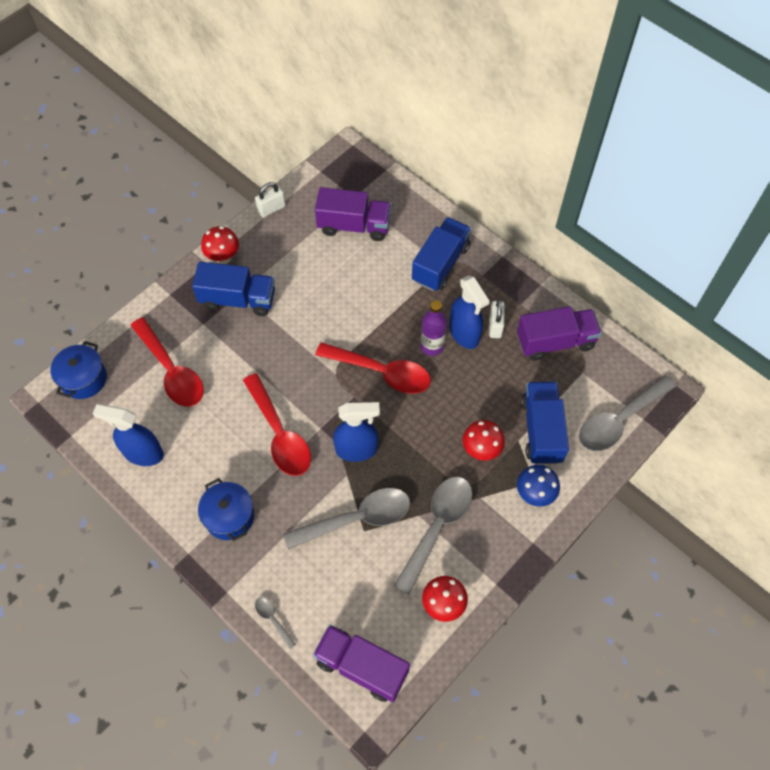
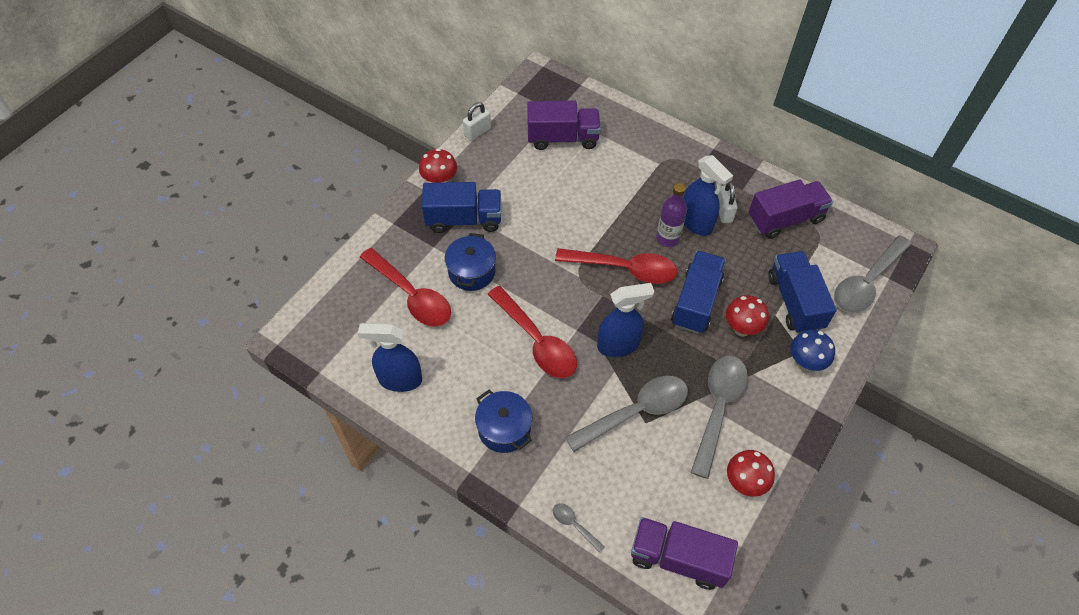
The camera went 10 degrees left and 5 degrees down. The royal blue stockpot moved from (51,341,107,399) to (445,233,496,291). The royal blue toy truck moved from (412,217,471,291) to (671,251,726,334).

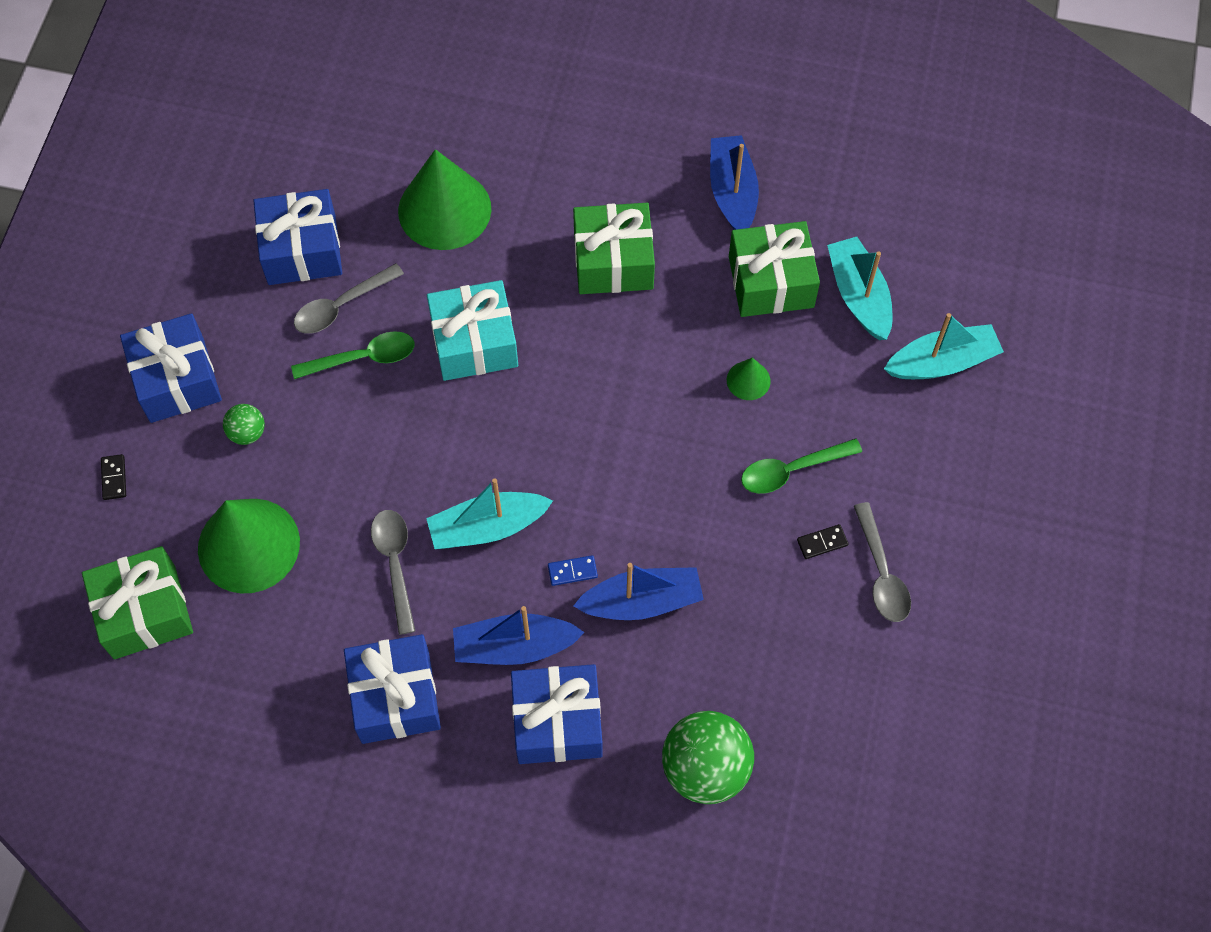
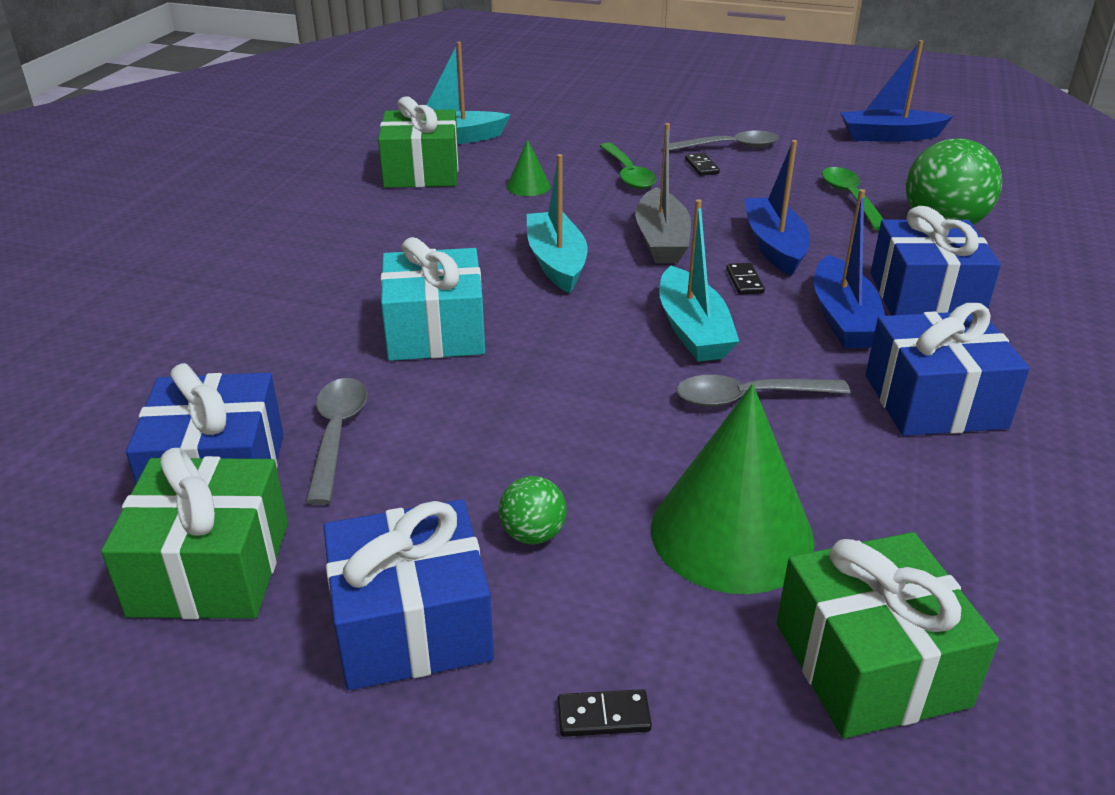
The camera went 85 degrees left and 30 degrees down. The emerald solid cone at (398,149,491,250) disappeared. The grey sailboat at (635,123,691,263) appeared. The emerald tablespoon moved from (291,331,414,379) to (822,167,884,231). The emerald present moved from (573,203,655,294) to (101,448,288,619). The royal blue sailboat moved from (710,135,759,230) to (840,40,953,142). The aqua sailboat moved from (884,313,1004,379) to (527,154,588,293). The royal blue domino tile at (548,555,598,586) became the black domino tile at (726,263,765,295). The grey tablespoon at (294,263,404,334) turned 150 degrees counterclockwise.

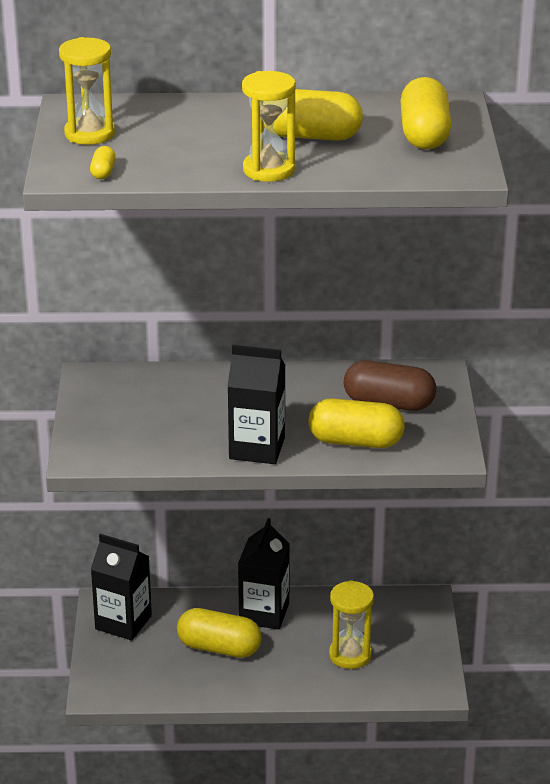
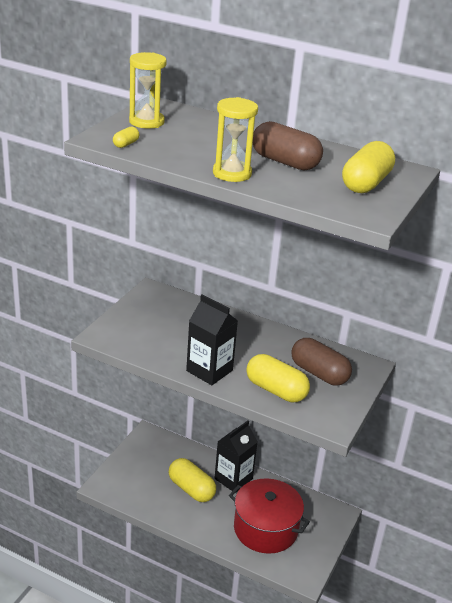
The camera went 25 degrees right and 0 degrees up. The black juice carton at (91,534,152,641) disappeared. The golden sandglass at (329,580,374,669) was replaced by the scarlet stockpot at (229,478,310,554). The golden capsule at (263,89,363,141) became the russet capsule at (253,121,323,170).

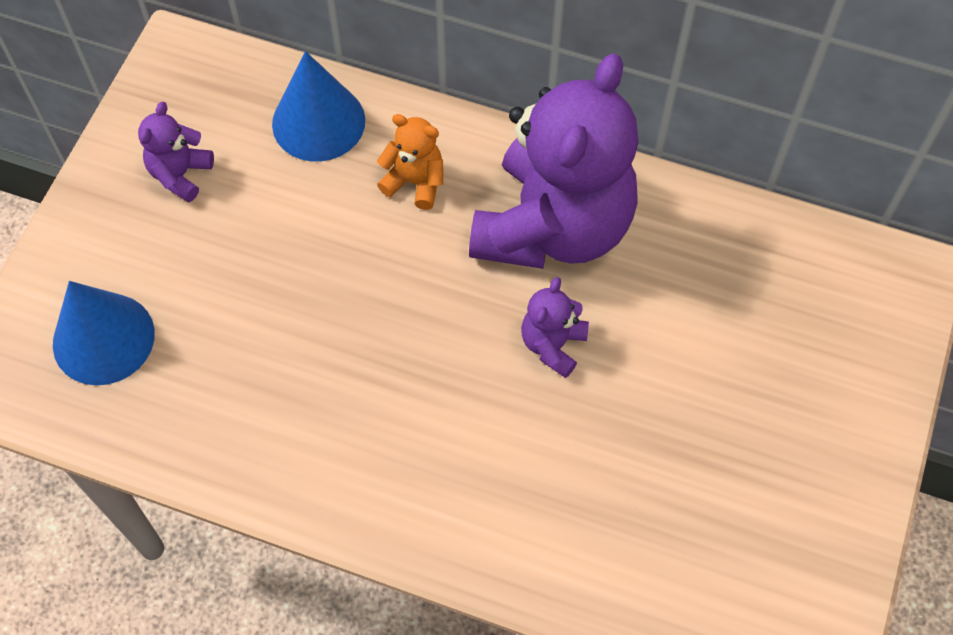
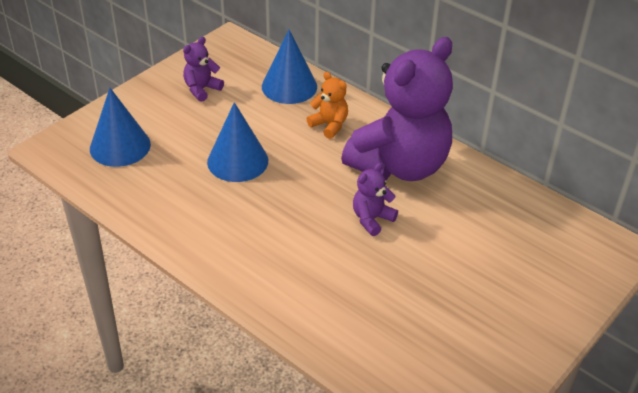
The camera went 20 degrees right and 20 degrees down. The royal blue solid cone at (207,102,268,182) appeared.

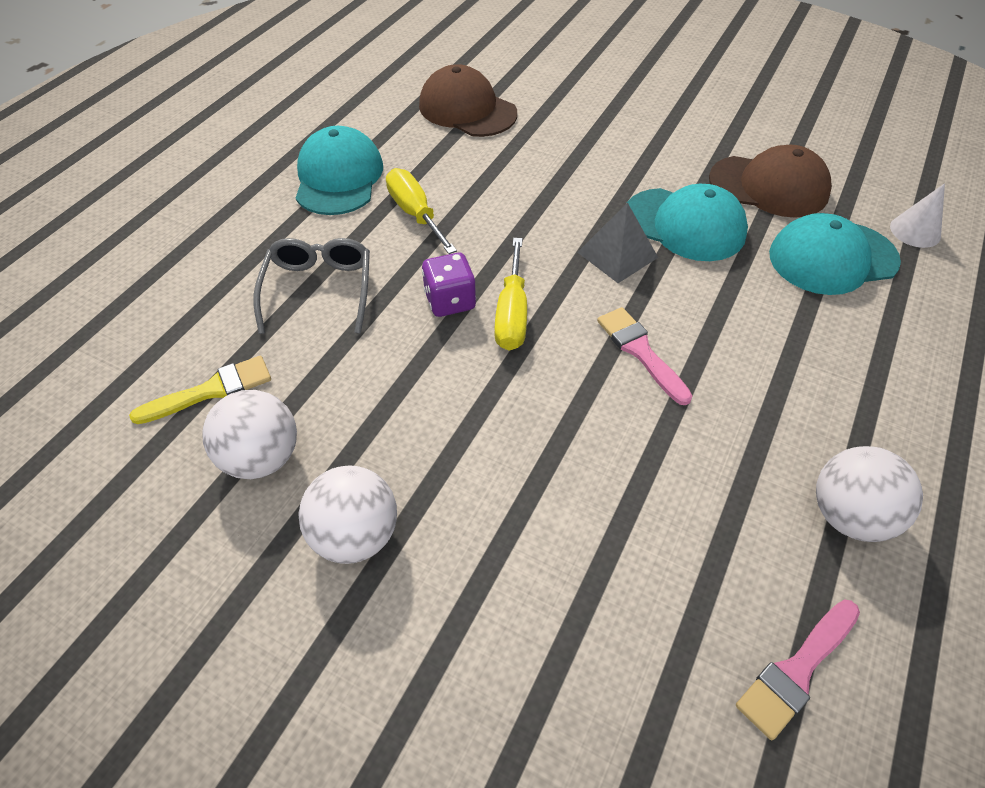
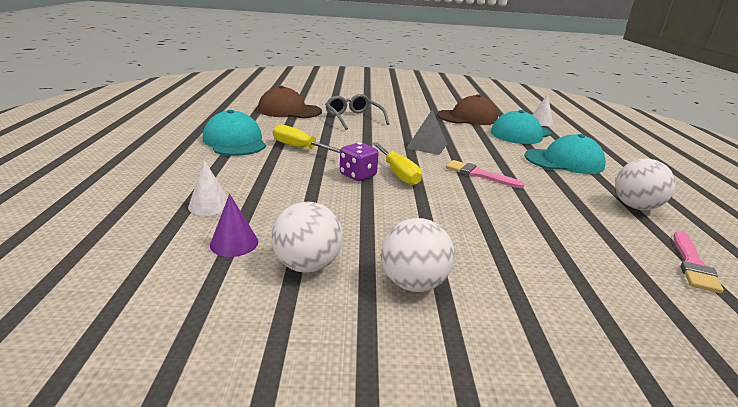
The camera went 30 degrees left and 25 degrees down. The snow-white solid cone at (188,160,228,216) appeared. The grey glasses moved from (253,238,370,334) to (325,94,389,130). The aqua cap moved from (628,184,748,261) to (524,134,606,174). The golden paintbrush at (129,356,271,424) was replaced by the violet solid cone at (210,194,258,257).

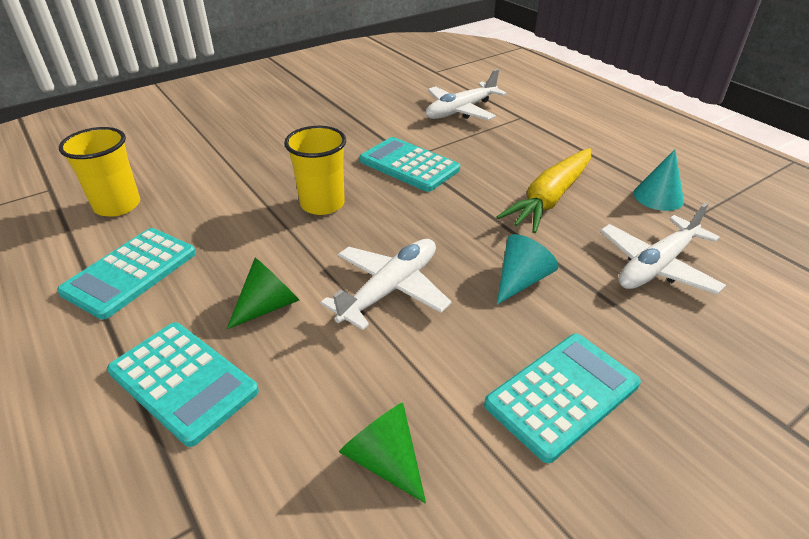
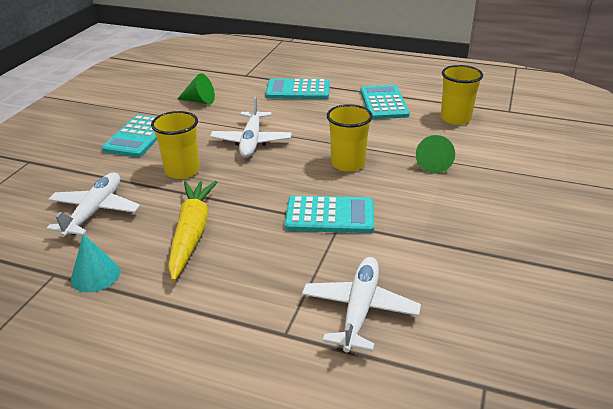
The camera went 145 degrees right and 5 degrees down. The emerald solid cone moved from (227,258,299,329) to (416,135,455,174). The aqua solid cone at (497,234,558,304) was replaced by the golden cup at (151,111,199,179).

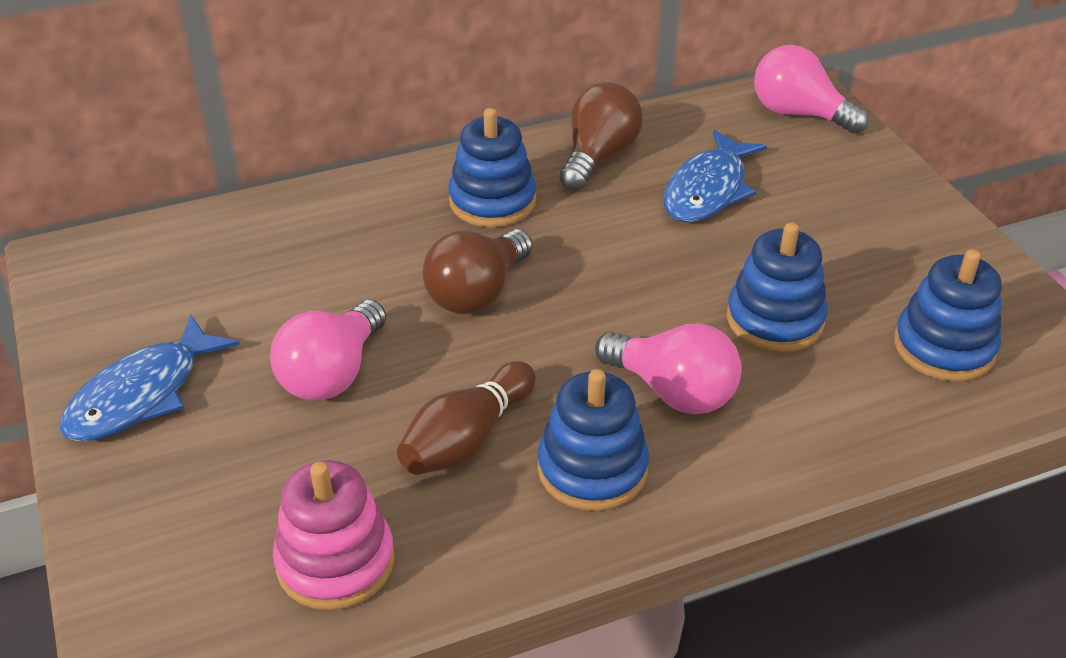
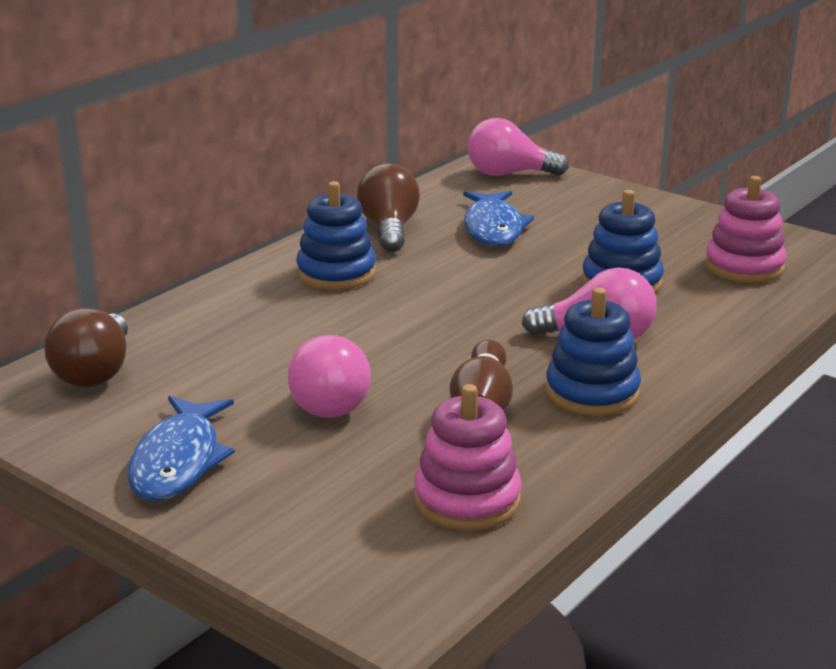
The camera went 30 degrees left and 15 degrees down. The russet lightbulb moved from (423,229,532,314) to (44,307,128,387). The royal blue ring stacker at (894,249,1002,382) became the pink ring stacker at (705,176,787,283).

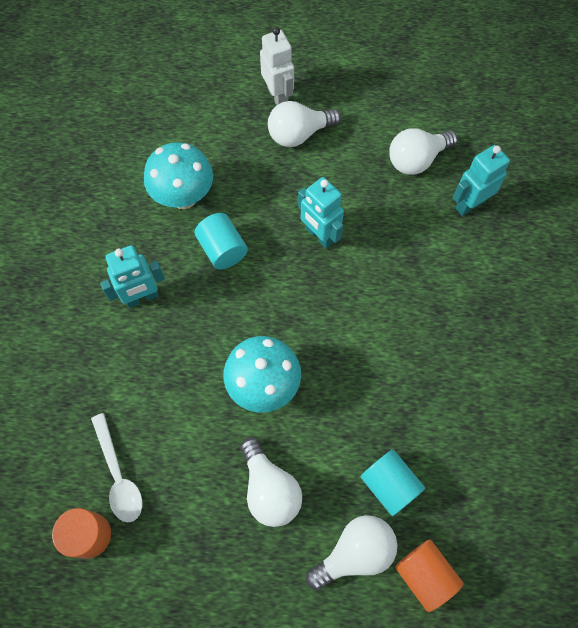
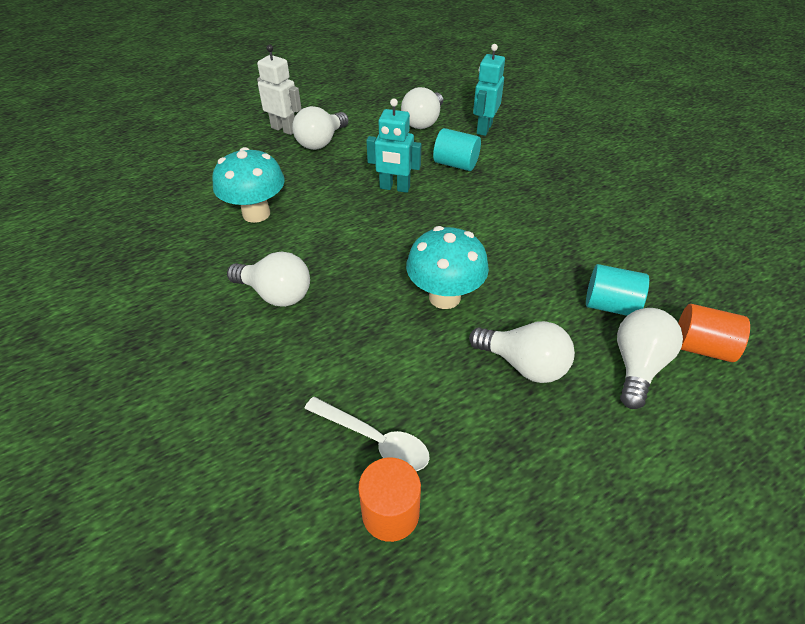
The camera went 35 degrees left and 20 degrees down. The aqua cylinder shape moved from (194,213,248,270) to (433,128,481,171). The aqua robot figure at (100,245,165,308) was replaced by the snow-white lightbulb at (227,251,310,307).

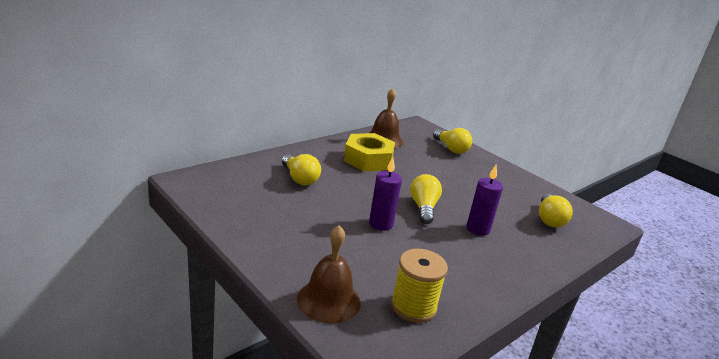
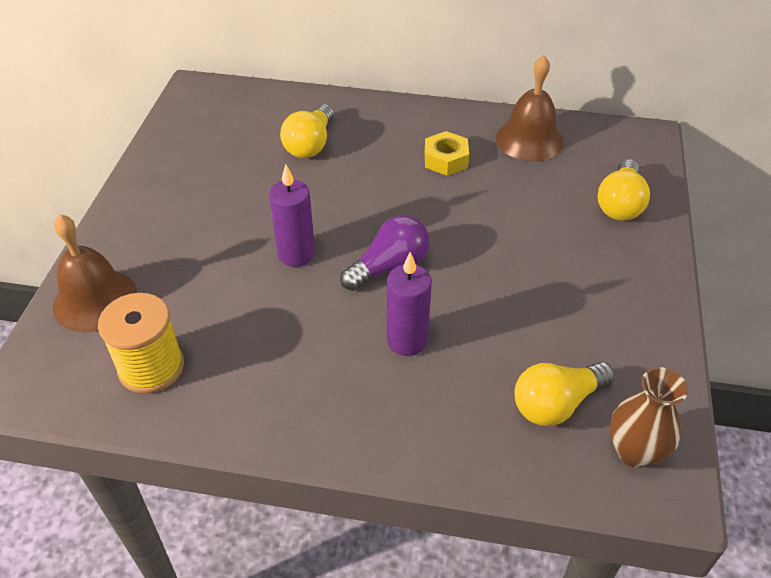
The camera went 55 degrees right and 20 degrees up. The russet vase at (610,367,688,468) appeared. The golden lightbulb at (410,174,442,224) became the violet lightbulb at (340,215,429,291). The golden hex nut at (344,133,395,172) changed to 0.56 times the size.

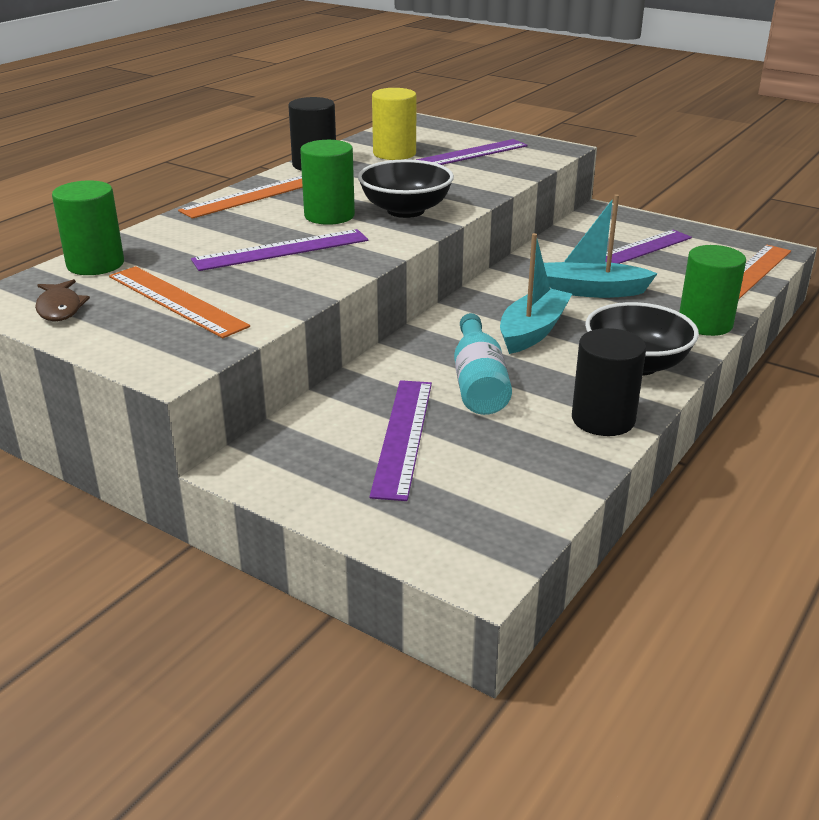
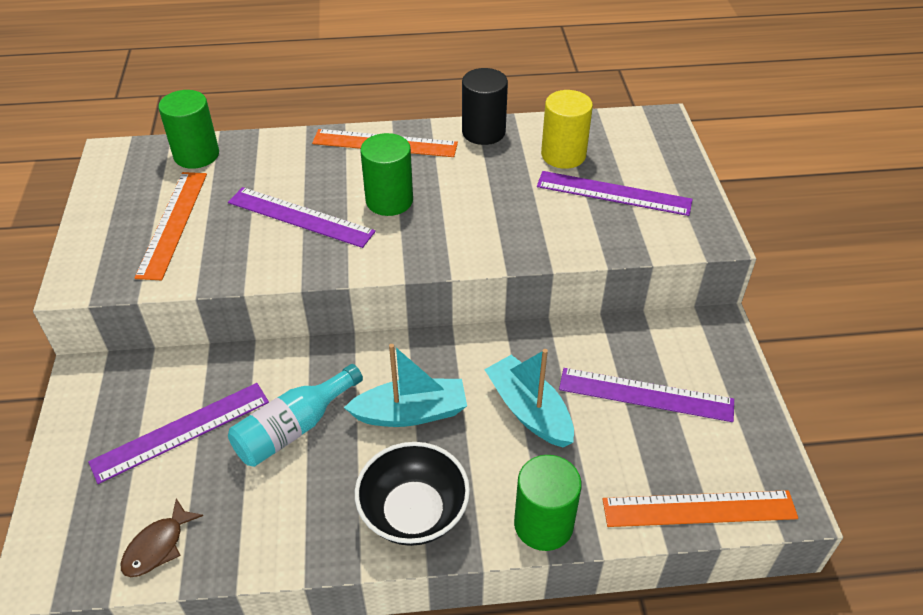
The camera went 50 degrees right and 15 degrees up. The black serving bowl at (358,159,454,218) disappeared. The black cylinder shape at (572,328,646,436) disappeared. The russet toy fish moved from (35,279,90,321) to (120,498,203,577).

